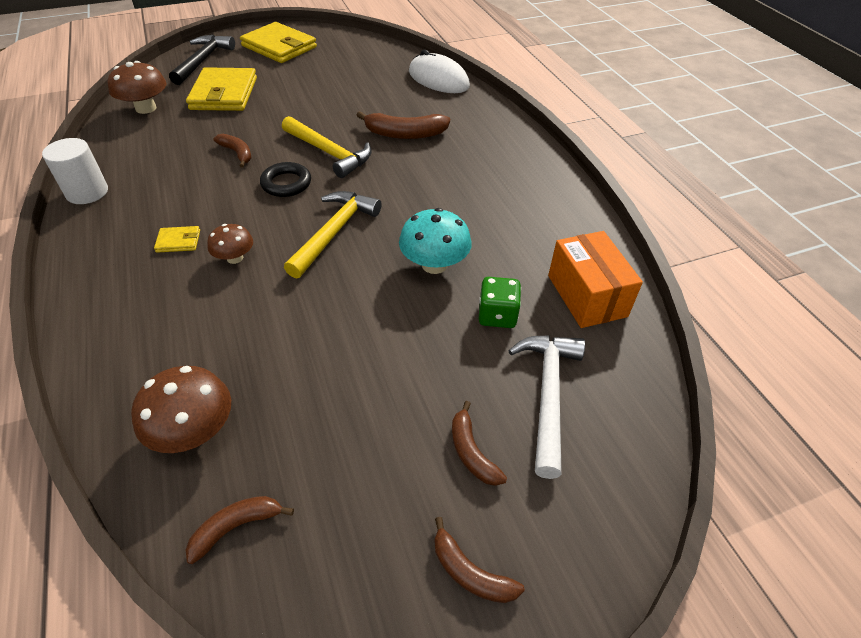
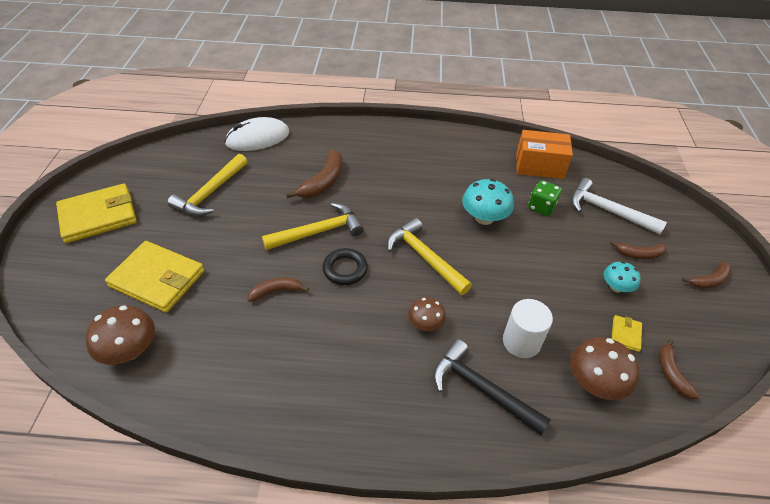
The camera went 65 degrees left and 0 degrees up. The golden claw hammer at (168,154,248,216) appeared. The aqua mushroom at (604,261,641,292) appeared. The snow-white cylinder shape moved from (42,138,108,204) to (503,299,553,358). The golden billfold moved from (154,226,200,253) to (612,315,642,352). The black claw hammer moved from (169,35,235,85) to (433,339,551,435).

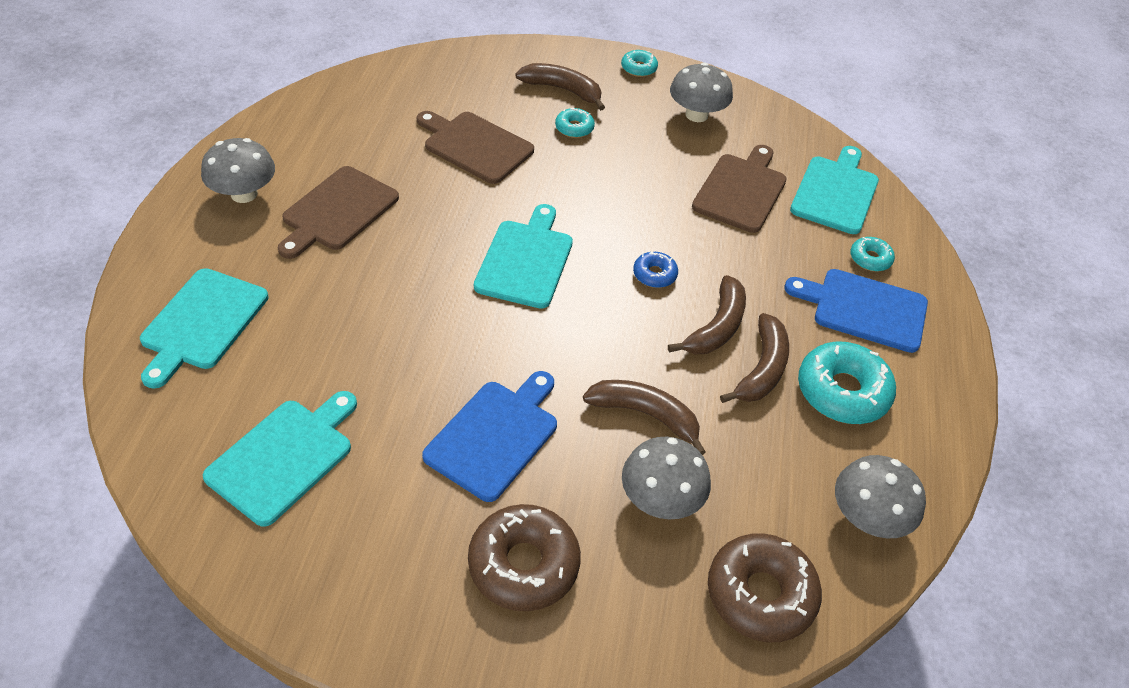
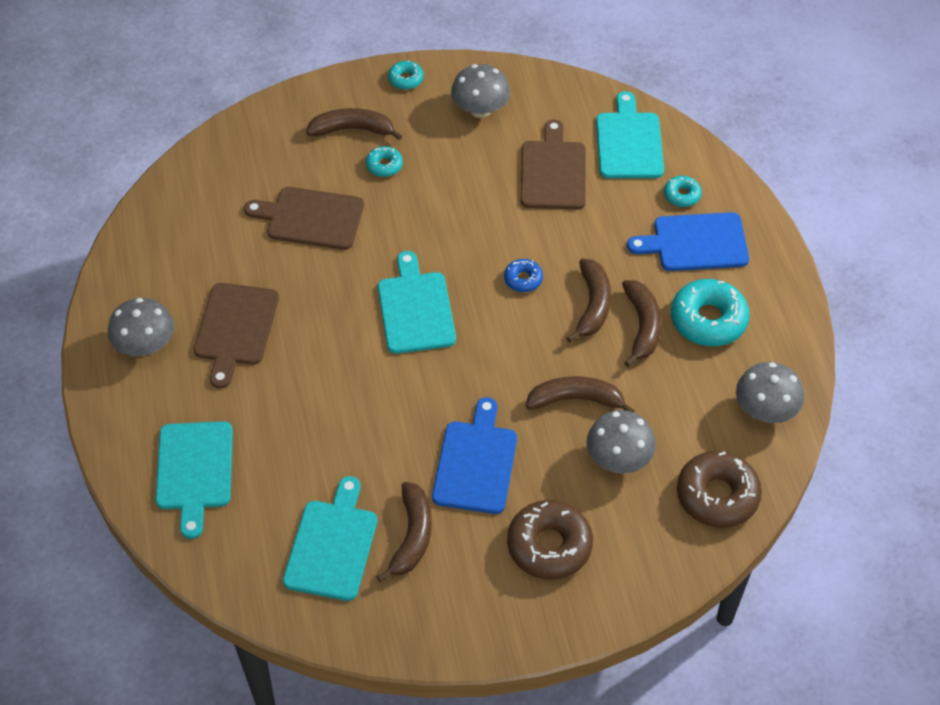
The camera went 20 degrees left and 5 degrees up. The russet banana at (376,482,432,582) appeared.

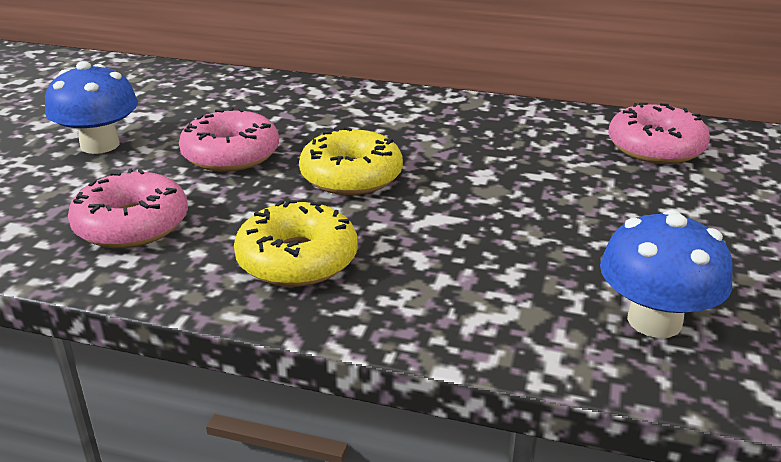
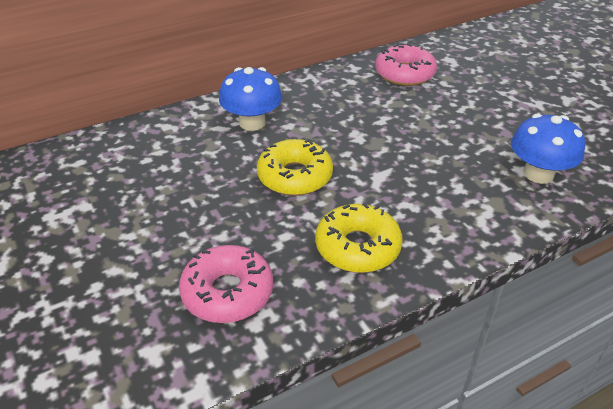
The camera went 45 degrees left and 10 degrees up. The pink doughnut at (179,107,279,172) disappeared. The royal blue mushroom moved from (45,61,138,154) to (219,67,282,131).

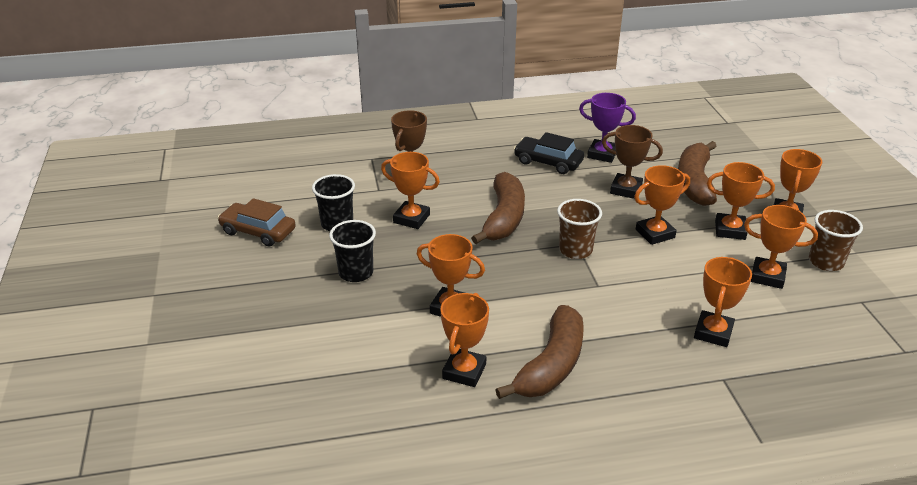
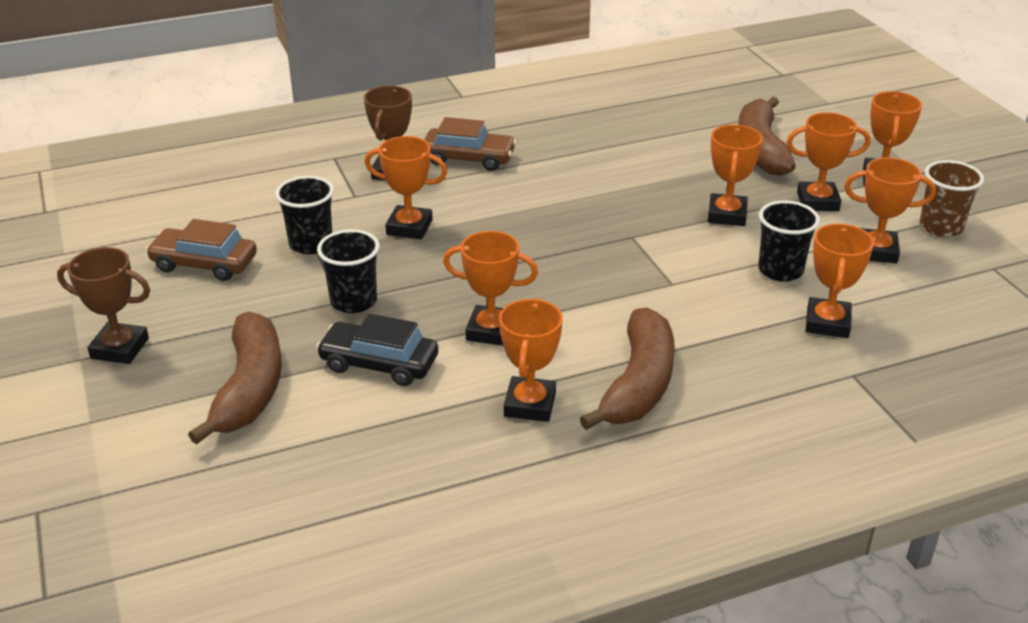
The camera went 10 degrees left and 0 degrees up. The russet cup at (557,199,602,259) disappeared. The violet trophy at (579,93,636,163) disappeared. The russet toy car at (424,117,516,171) appeared. The black cup at (758,201,820,282) appeared. The russet banana moved from (471,172,525,244) to (188,311,282,444). The black toy car moved from (514,132,584,174) to (316,314,438,386). The russet trophy moved from (602,125,663,199) to (57,247,150,364). The orange trophy at (634,165,690,245) turned 45 degrees counterclockwise.

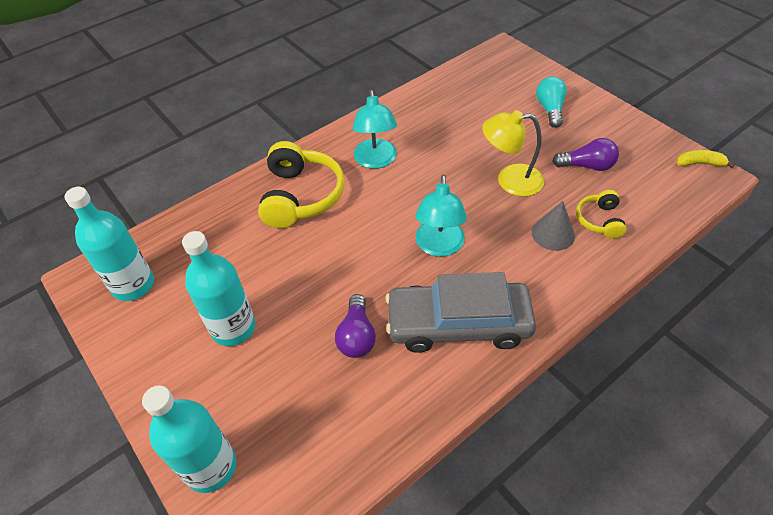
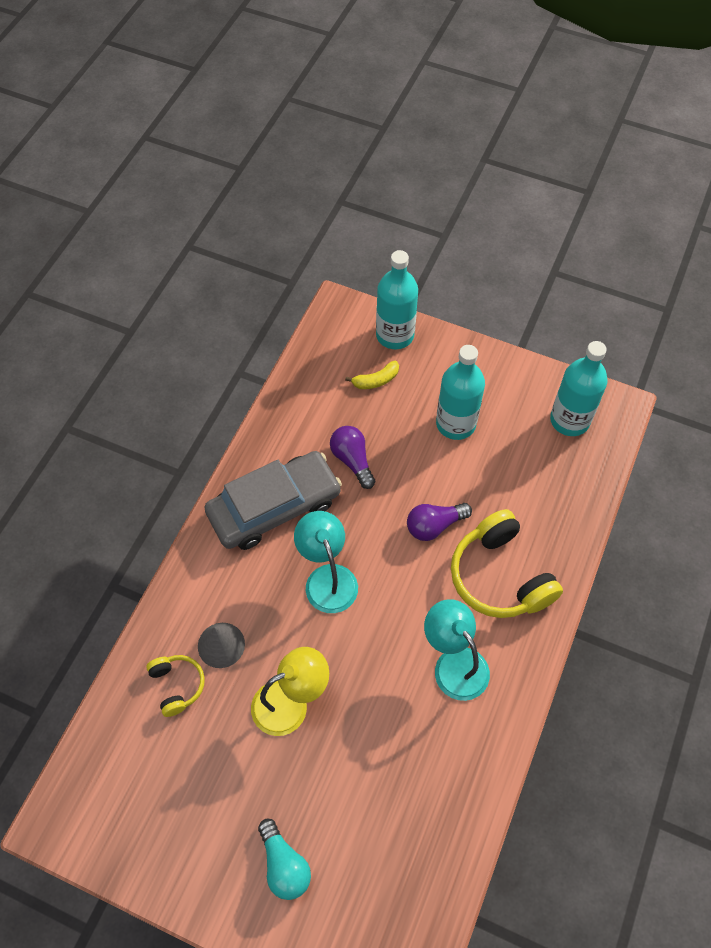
The camera went 150 degrees right and 10 degrees up. The violet lightbulb moved from (552,138,619,171) to (407,503,472,541). The golden banana moved from (677,150,735,168) to (345,361,399,389).

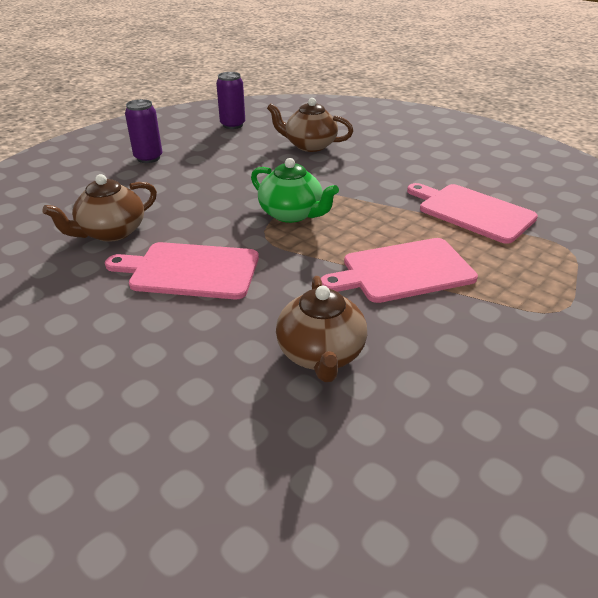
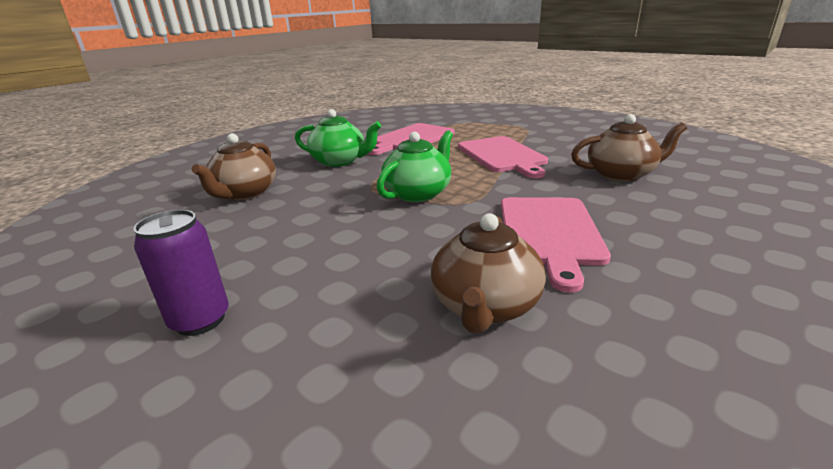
The camera went 90 degrees left and 10 degrees down. The violet can at (216,72,245,129) disappeared. The emerald teapot at (295,109,381,167) appeared. The russet teapot at (42,174,157,242) turned 60 degrees clockwise.

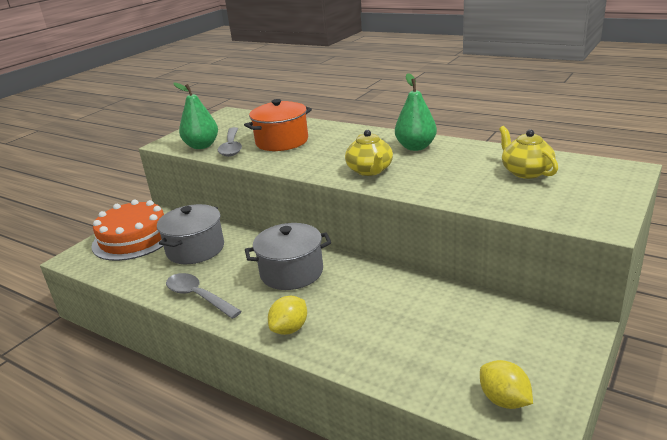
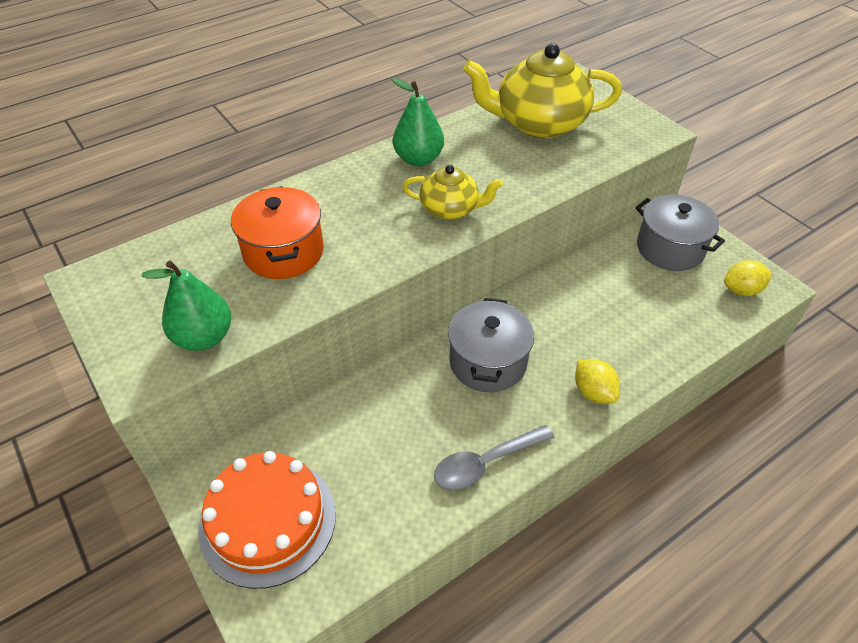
The camera went 70 degrees left and 20 degrees up. The grey tablespoon at (218,127,242,157) disappeared. The grey stockpot moved from (157,204,224,264) to (635,195,725,271). The golden teapot at (499,126,558,179) changed to 1.80 times the size.

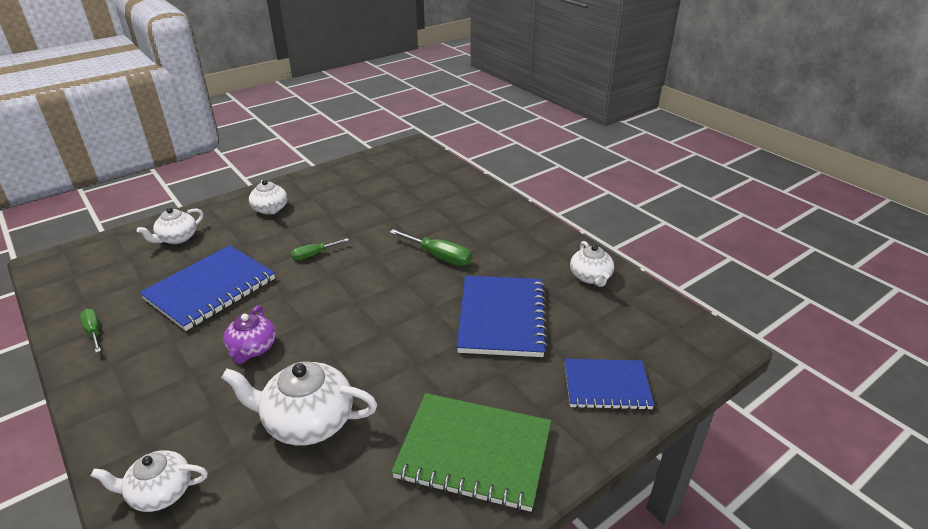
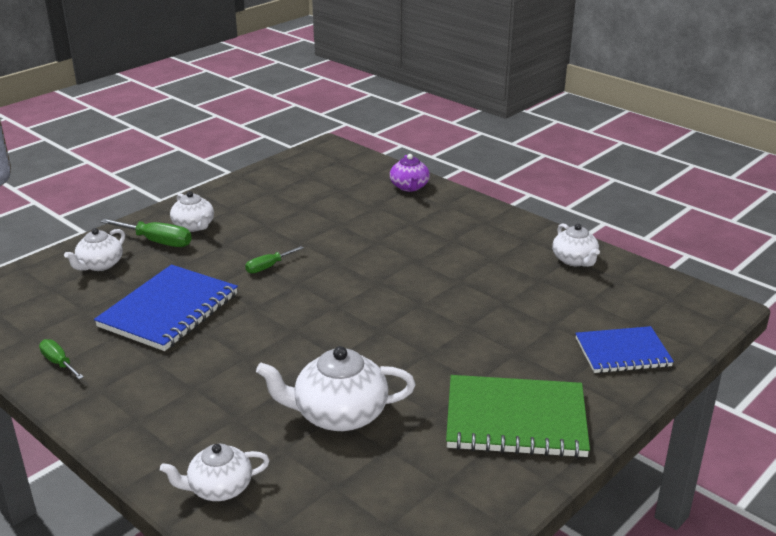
The camera went 10 degrees left and 5 degrees down. The royal blue exercise book at (457,276,548,357) disappeared. The violet teapot moved from (224,305,276,364) to (390,154,430,192). The emerald screwdriver moved from (389,229,472,266) to (101,219,192,247).

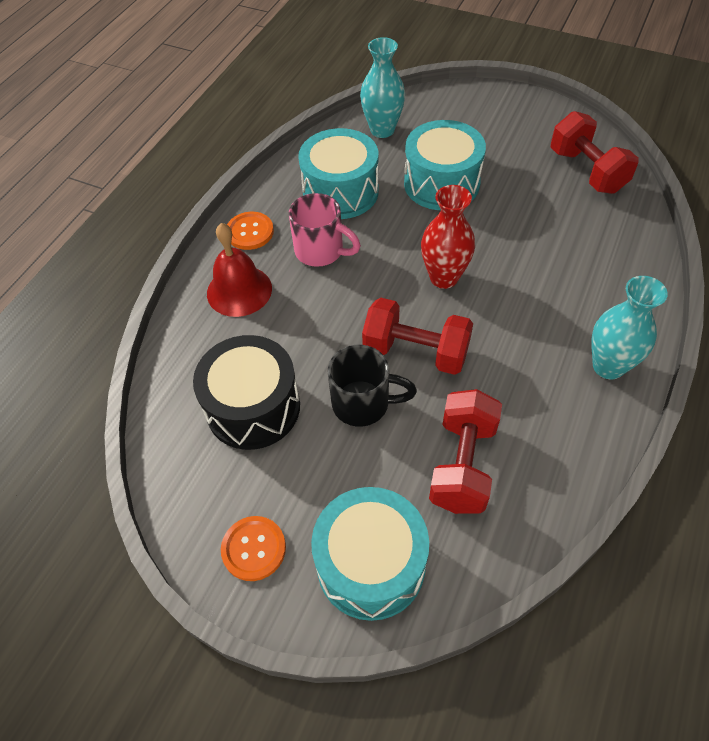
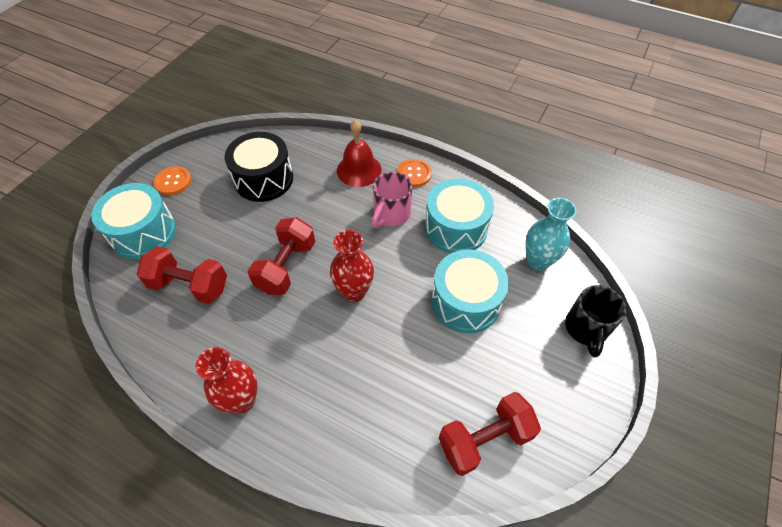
The camera went 90 degrees right and 0 degrees up. The black coffee mug moved from (328,345,417,427) to (565,285,626,358). The aqua vase at (591,276,668,379) became the scarlet vase at (196,347,257,413).

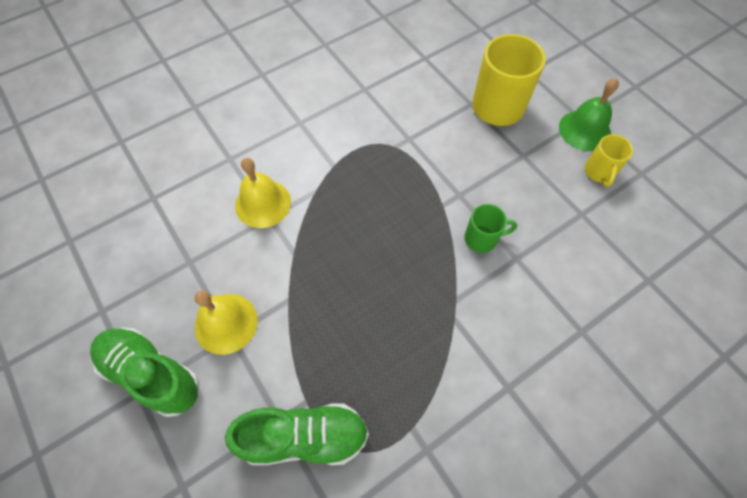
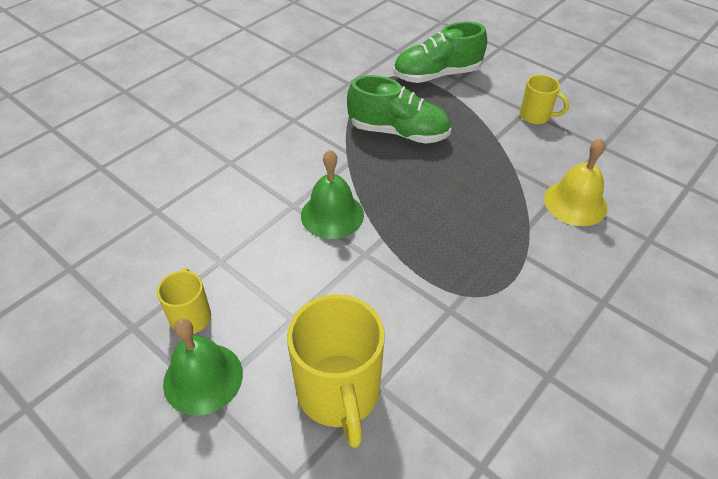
The camera went 165 degrees right and 15 degrees down. The emerald sneaker moved from (90,328,200,417) to (347,75,451,144). The golden bell at (195,291,258,355) was replaced by the golden coffee mug at (520,75,569,124). The emerald coffee mug at (464,204,517,253) was replaced by the emerald bell at (301,150,364,239).

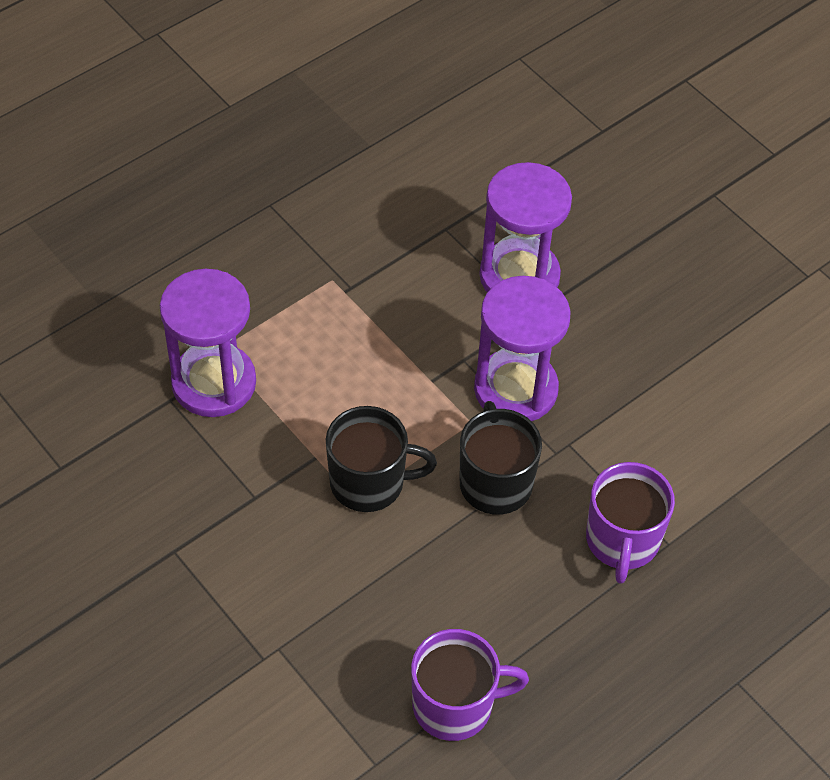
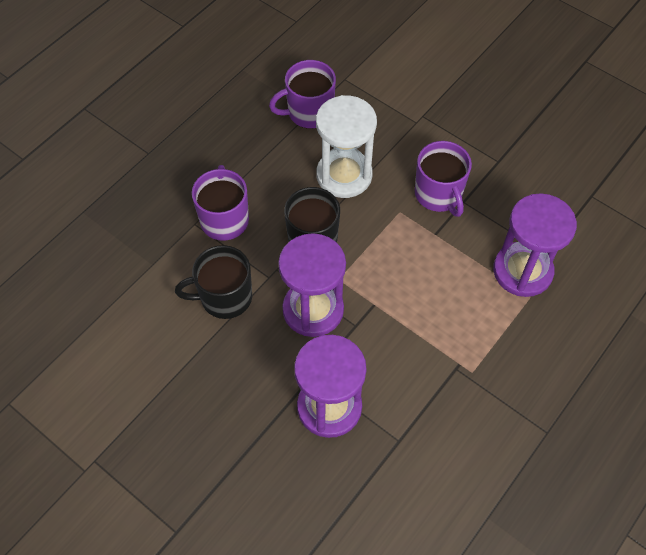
The camera went 170 degrees right and 5 degrees up. The snow-white sandglass at (316,95,377,198) appeared. The violet coffee mug at (415,141,472,217) appeared. The black coffee mug moved from (326,406,437,512) to (175,245,252,319).

